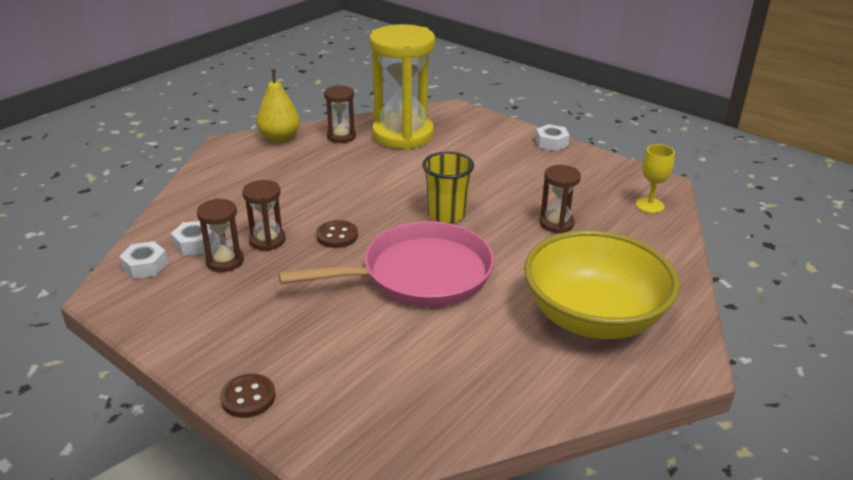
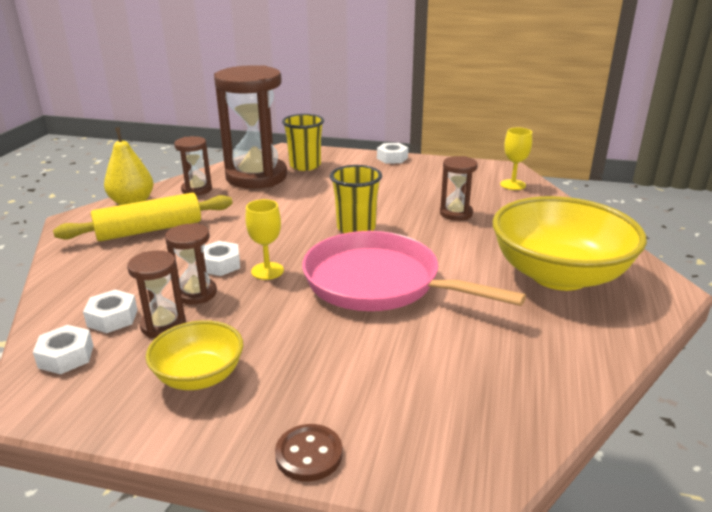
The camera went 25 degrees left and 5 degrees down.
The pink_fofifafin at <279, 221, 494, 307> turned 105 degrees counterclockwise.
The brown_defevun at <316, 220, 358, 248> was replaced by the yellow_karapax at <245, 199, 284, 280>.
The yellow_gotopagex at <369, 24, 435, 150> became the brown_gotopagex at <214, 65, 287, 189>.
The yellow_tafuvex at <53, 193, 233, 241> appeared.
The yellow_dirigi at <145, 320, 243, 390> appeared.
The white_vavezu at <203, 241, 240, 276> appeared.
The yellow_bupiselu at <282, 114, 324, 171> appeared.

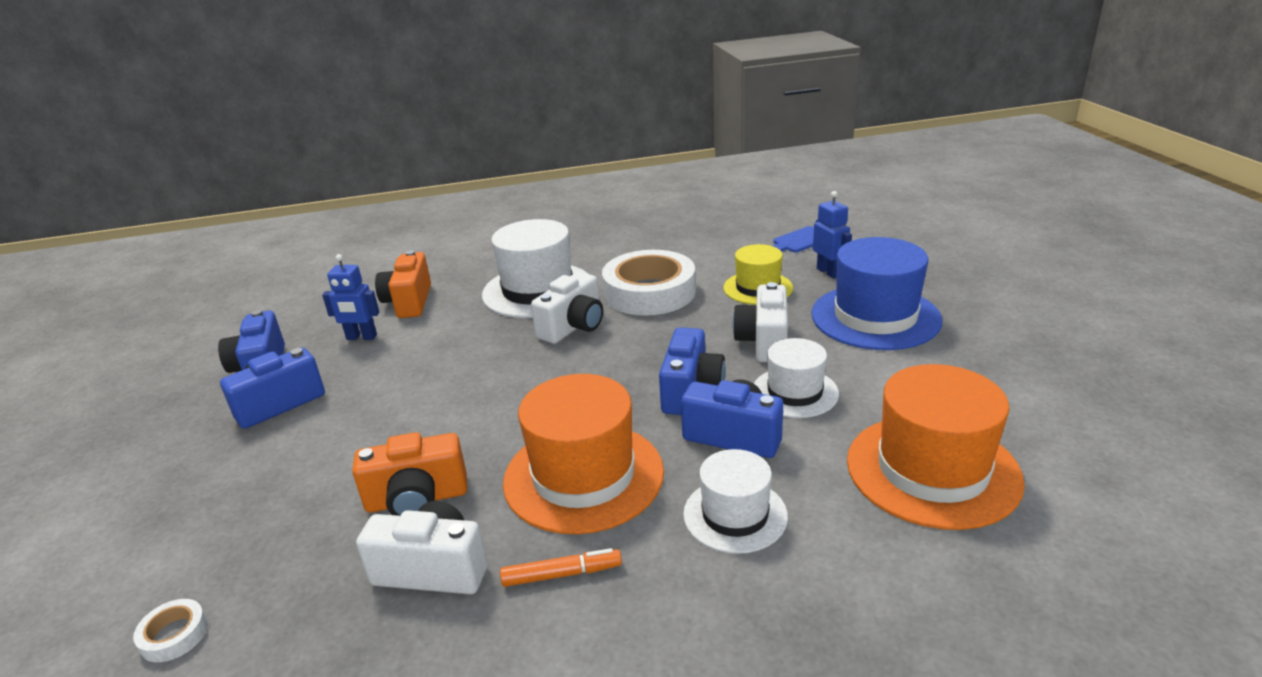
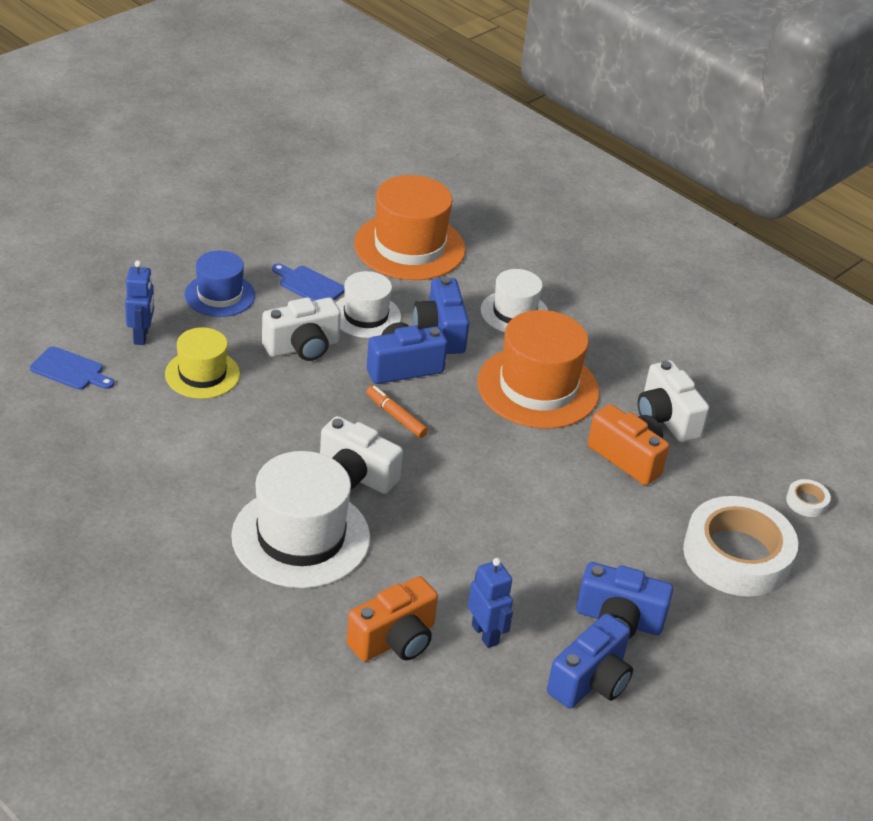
The camera went 130 degrees left and 10 degrees up.
The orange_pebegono moved from <500, 548, 622, 587> to <366, 386, 428, 438>.
The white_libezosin at <531, 272, 603, 344> turned 150 degrees counterclockwise.
The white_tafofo moved from <602, 250, 696, 316> to <683, 496, 798, 597>.
The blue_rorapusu at <811, 237, 942, 350> changed to 0.60 times the size.
The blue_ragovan at <813, 191, 852, 278> turned 150 degrees clockwise.
The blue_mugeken at <272, 263, 344, 301> appeared.

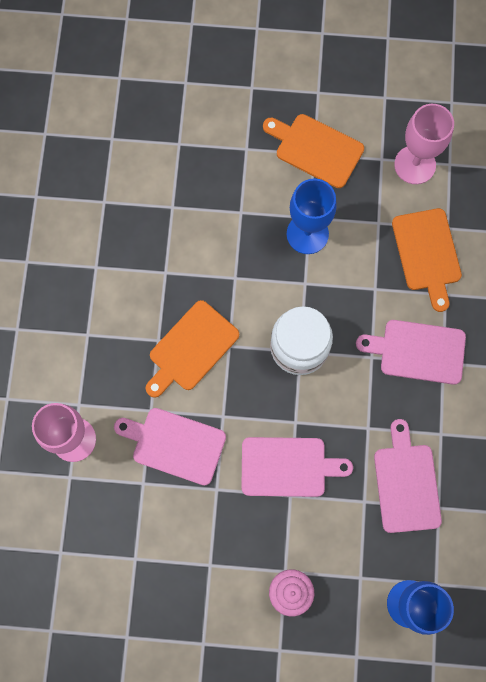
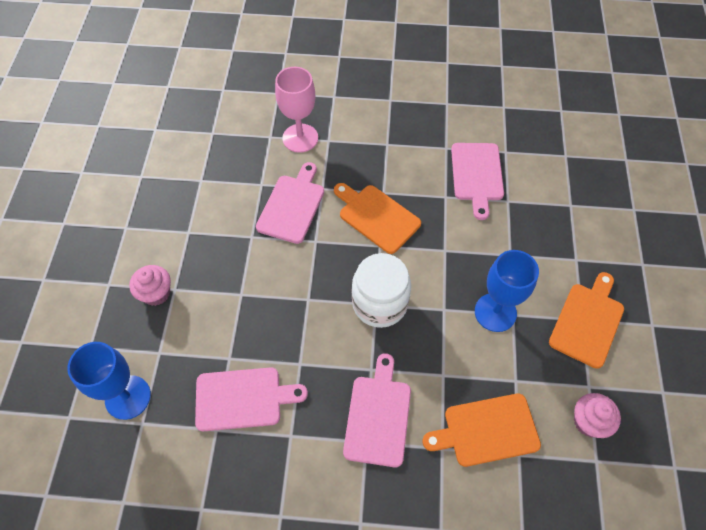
The camera went 90 degrees right and 15 degrees down.
The pink_mugeken moved from <241, 437, 353, 497> to <451, 143, 504, 220>.
The pink_karapax at <394, 104, 454, 184> was replaced by the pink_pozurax at <574, 393, 621, 438>.

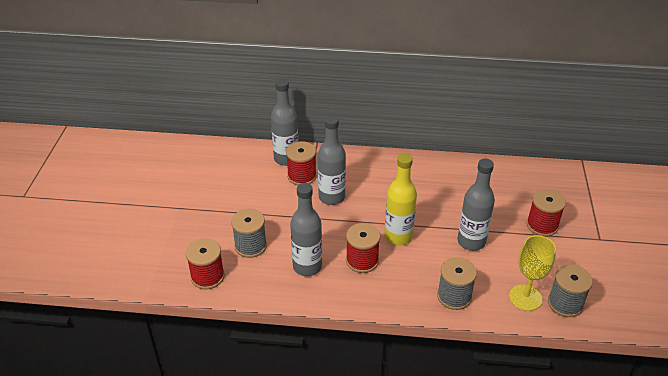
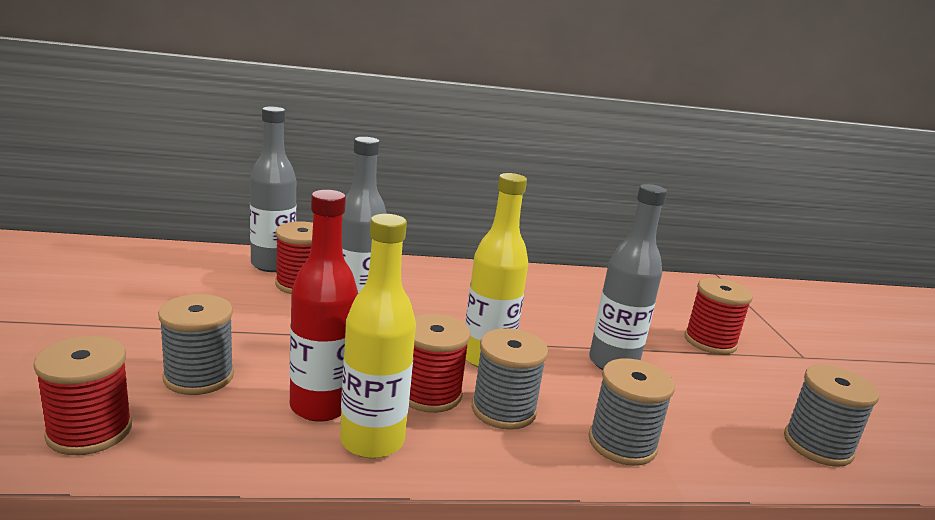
The camera went 15 degrees left and 20 degrees down.
The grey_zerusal at <290, 183, 322, 276> became the red_zerusal at <289, 190, 358, 422>.
The yellow_karapax at <509, 235, 556, 311> disappeared.
The yellow_zerusal at <340, 214, 416, 459> appeared.
The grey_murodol at <472, 328, 548, 430> appeared.

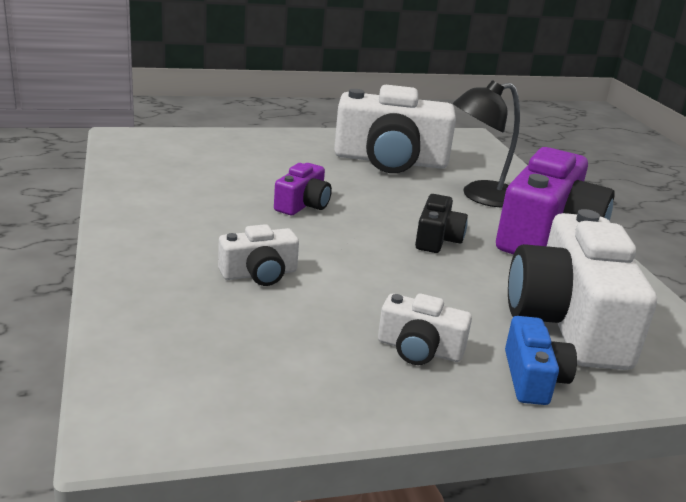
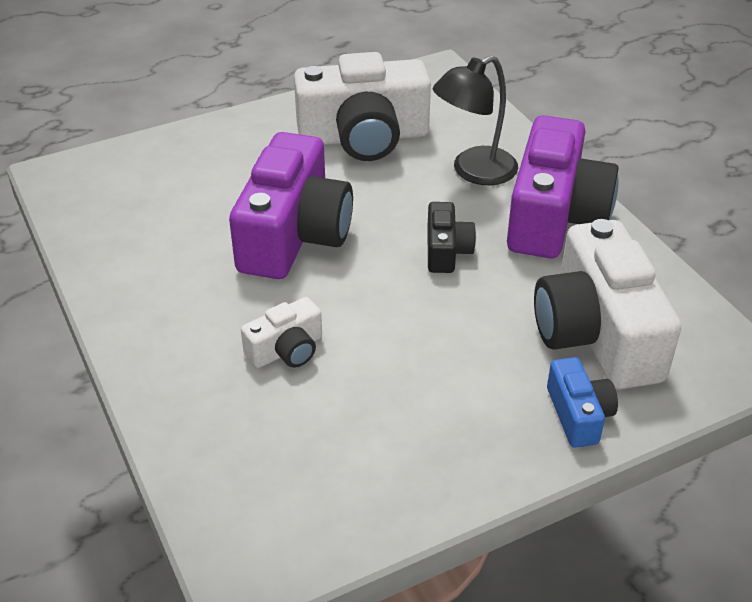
The camera went 10 degrees left and 15 degrees up.
The purple_libezosin at <274, 163, 332, 215> changed to 2.07 times the size.
The white_libezosin at <378, 294, 472, 365> disappeared.

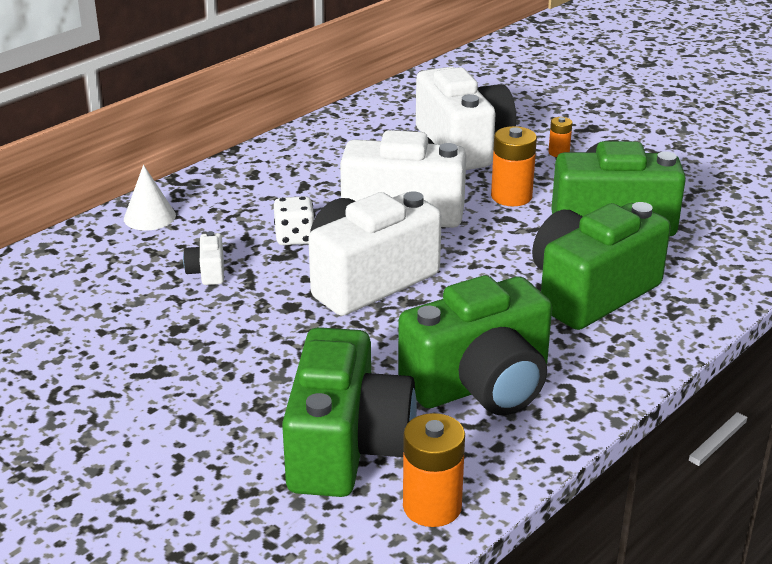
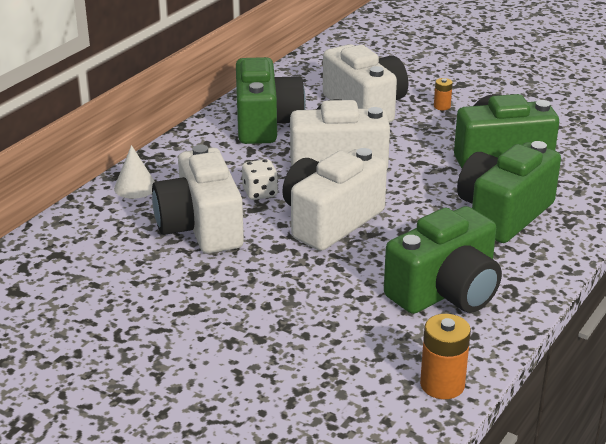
The camera went 10 degrees left and 0 degrees up.
The white_libezosin at <183, 231, 224, 285> changed to 2.48 times the size.
The green_libezosin moved from <282, 327, 417, 497> to <236, 57, 306, 144>.
The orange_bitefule at <491, 126, 537, 206> disappeared.

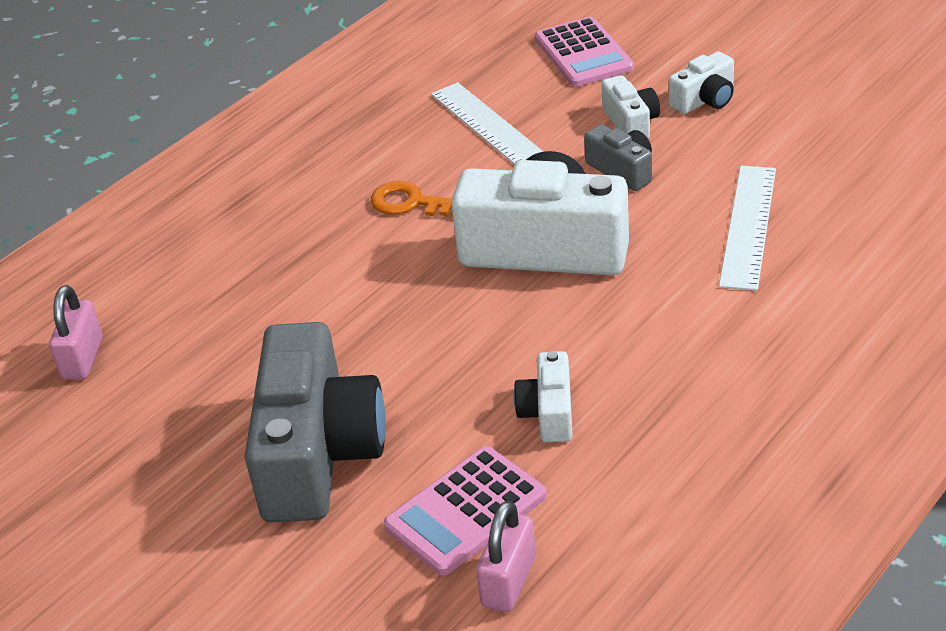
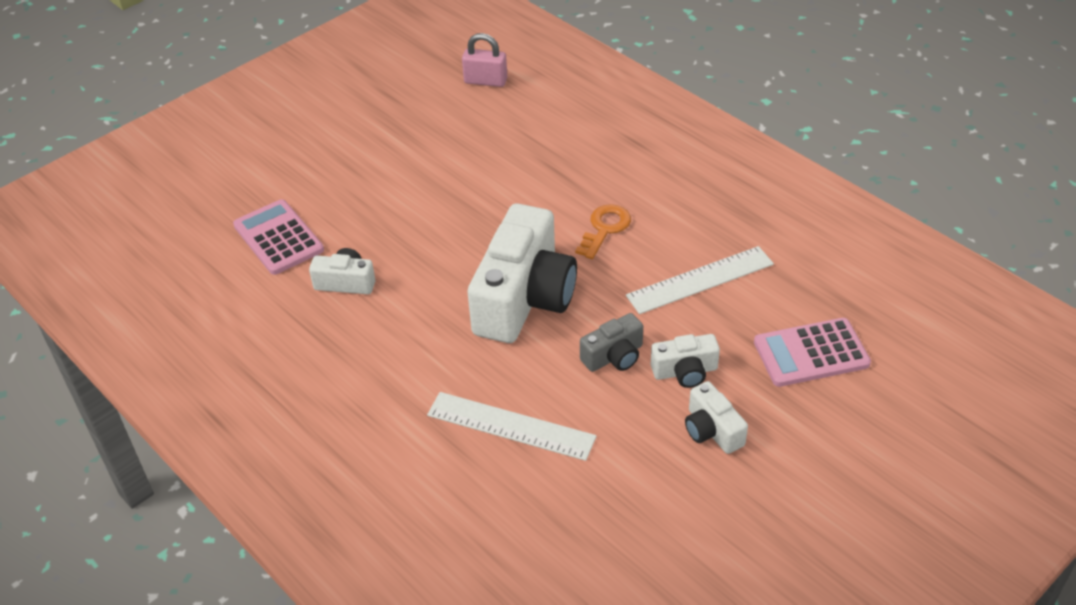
The camera went 95 degrees right and 5 degrees up.
The grey_libezosin at <244, 322, 386, 522> disappeared.
The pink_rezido at <476, 501, 536, 612> disappeared.

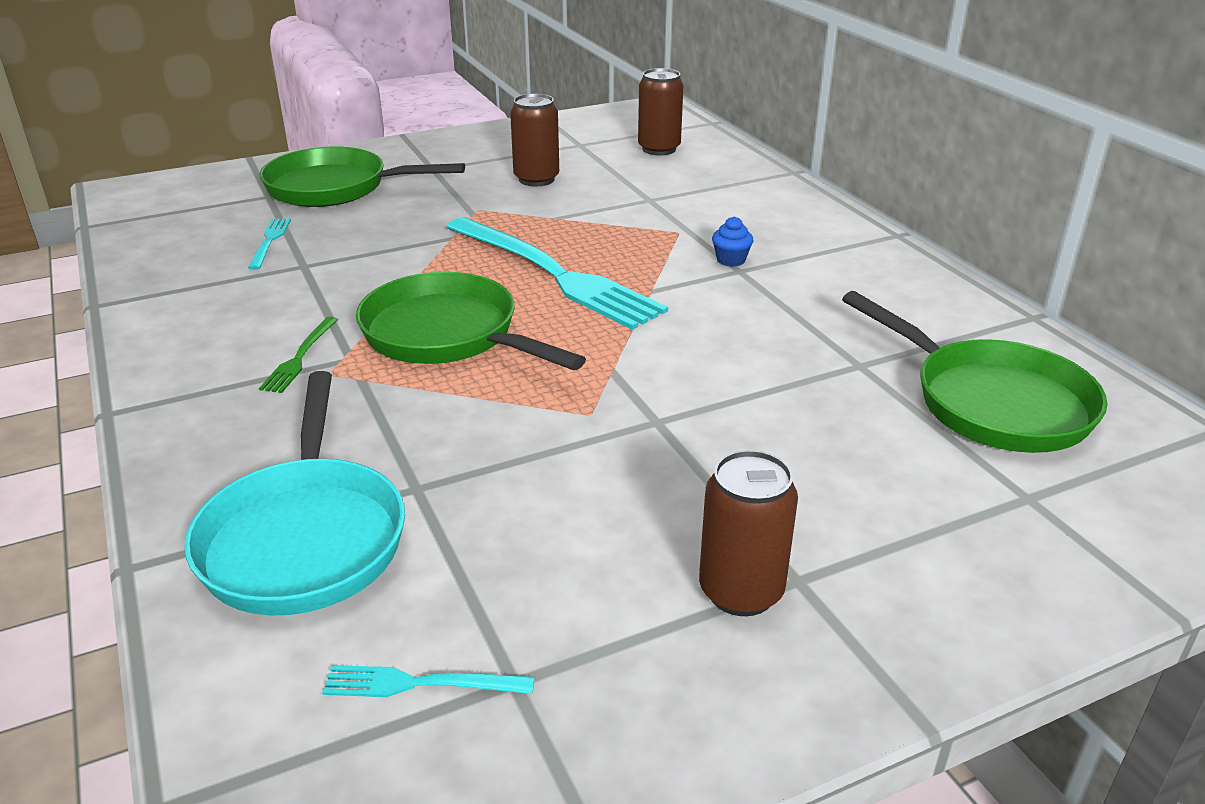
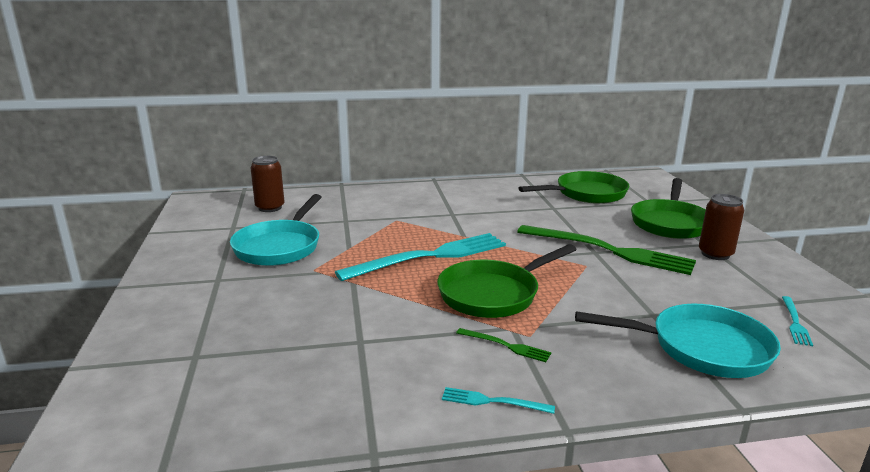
The camera went 75 degrees left and 10 degrees down.
The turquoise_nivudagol moved from <248, 219, 291, 270> to <442, 387, 555, 414>.
The green_fofifafin moved from <260, 147, 465, 207> to <631, 178, 706, 239>.
The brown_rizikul at <510, 93, 559, 186> was replaced by the turquoise_fofifafin at <230, 194, 321, 266>.
The blue_pozurax at <712, 217, 753, 267> disappeared.
The green_nivudagol at <517, 225, 696, 275> appeared.

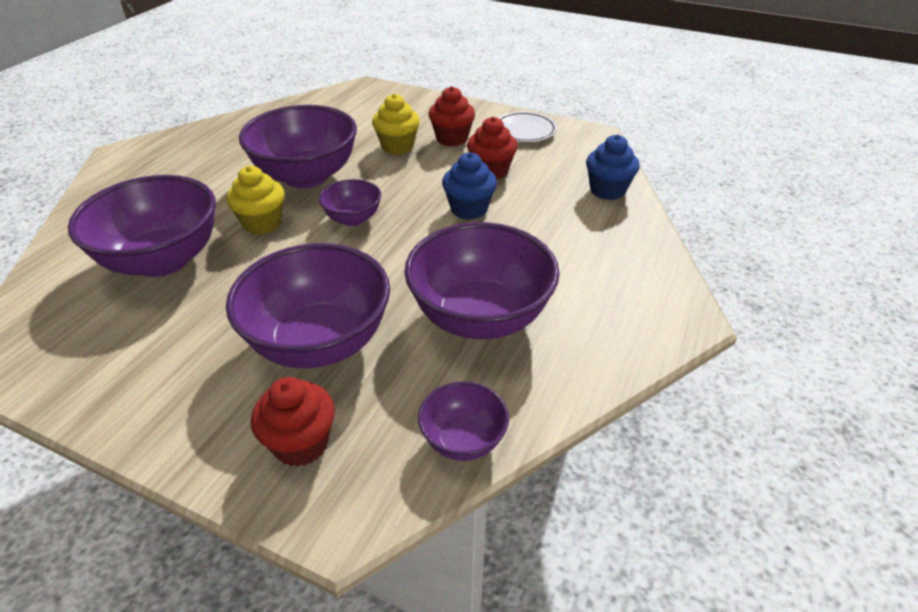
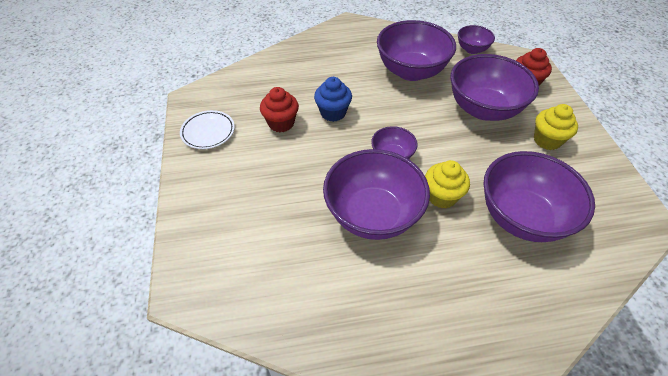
The camera went 125 degrees left and 10 degrees up.
The yellow_pozurax moved from <372, 94, 420, 155> to <534, 104, 578, 150>.
The red_pozurax at <429, 86, 475, 146> disappeared.
The blue_pozurax at <586, 134, 640, 200> disappeared.

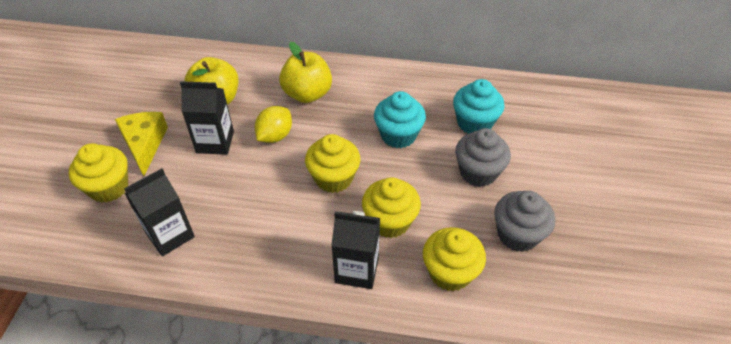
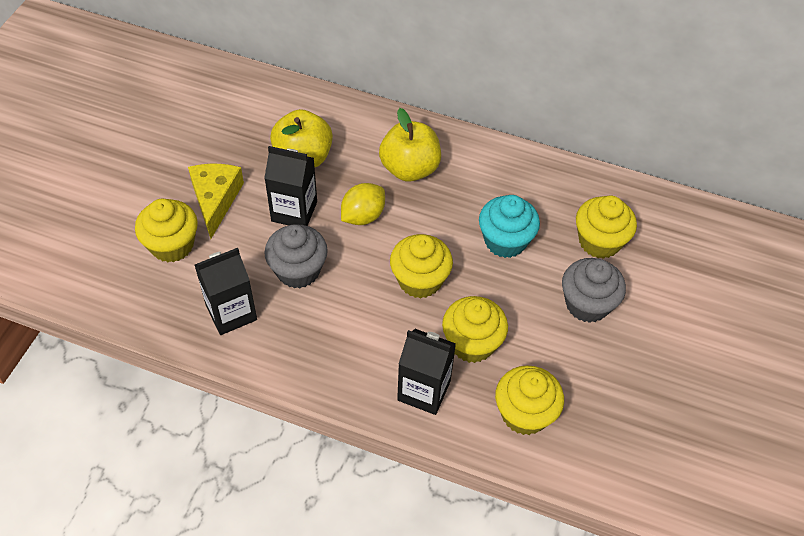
The camera went 10 degrees right and 5 degrees up.
The turquoise_pozurax at <453, 79, 505, 134> became the yellow_pozurax at <576, 195, 637, 259>.
The grey_pozurax moved from <494, 191, 555, 252> to <264, 224, 328, 288>.

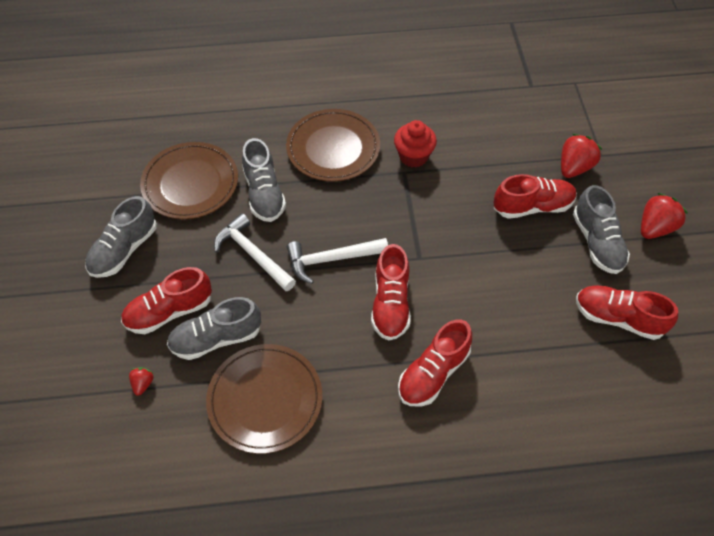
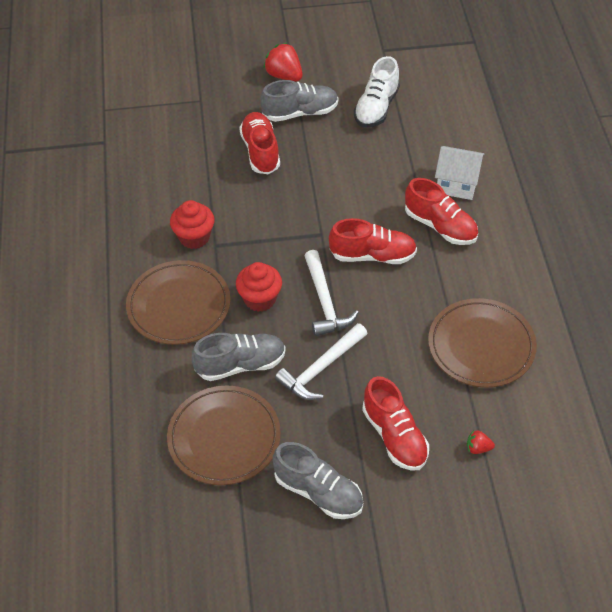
The camera went 90 degrees left and 5 degrees down.
The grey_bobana at <167, 297, 261, 360> disappeared.
The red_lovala at <561, 134, 602, 178> disappeared.
The red_bobana at <576, 285, 678, 340> became the white_bobana at <354, 56, 400, 128>.
The red_pozurax at <236, 262, 282, 312> appeared.
The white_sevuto at <435, 146, 484, 200> appeared.

